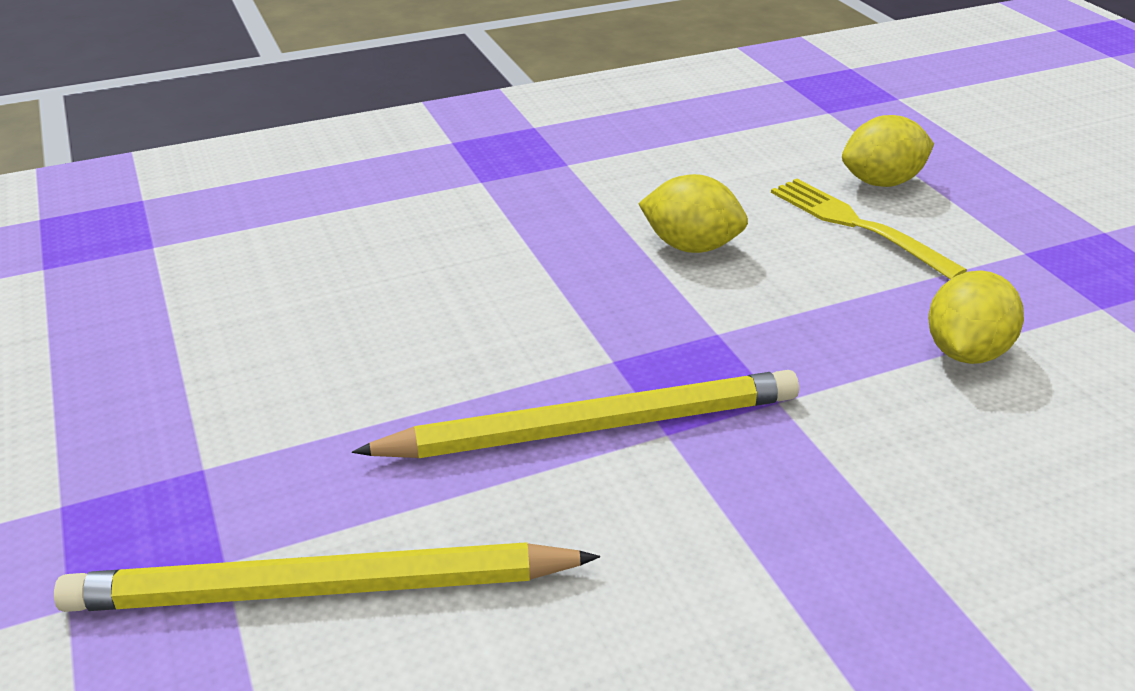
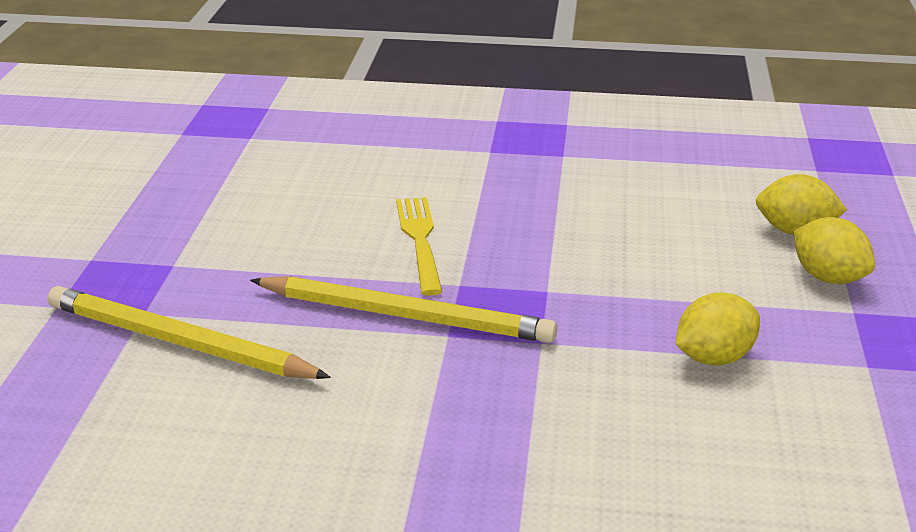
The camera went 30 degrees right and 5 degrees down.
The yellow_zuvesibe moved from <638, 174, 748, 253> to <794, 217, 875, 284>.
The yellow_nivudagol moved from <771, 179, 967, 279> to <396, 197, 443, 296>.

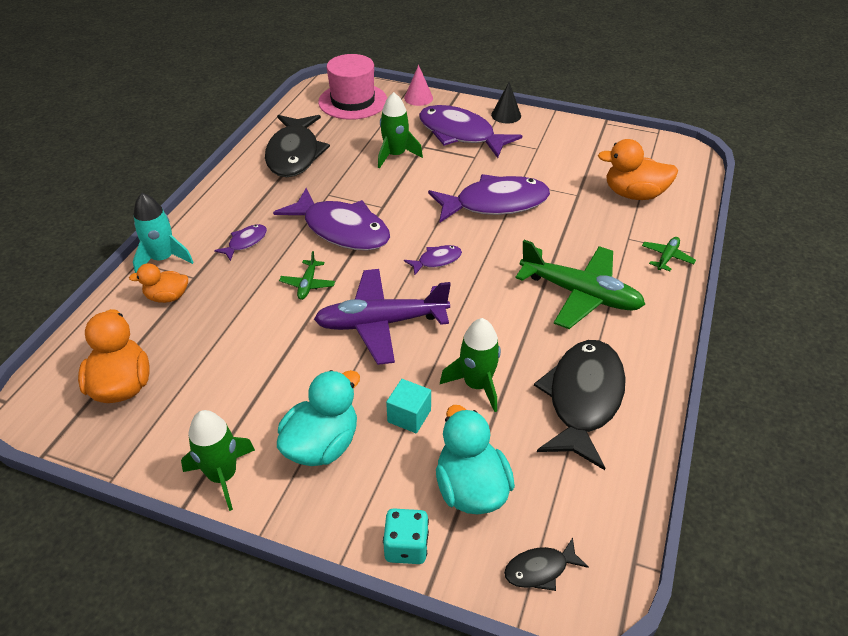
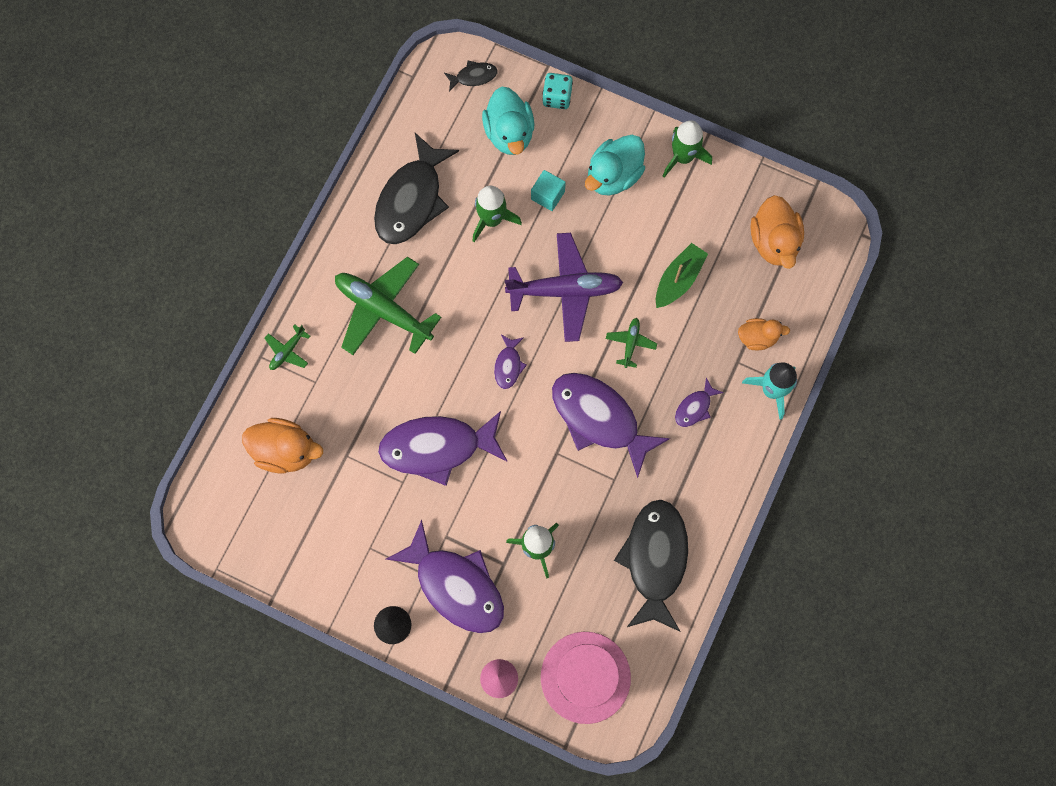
The camera went 175 degrees left and 30 degrees up.
The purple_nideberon at <404, 245, 462, 275> turned 60 degrees counterclockwise.
The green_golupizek at <656, 243, 708, 308> appeared.

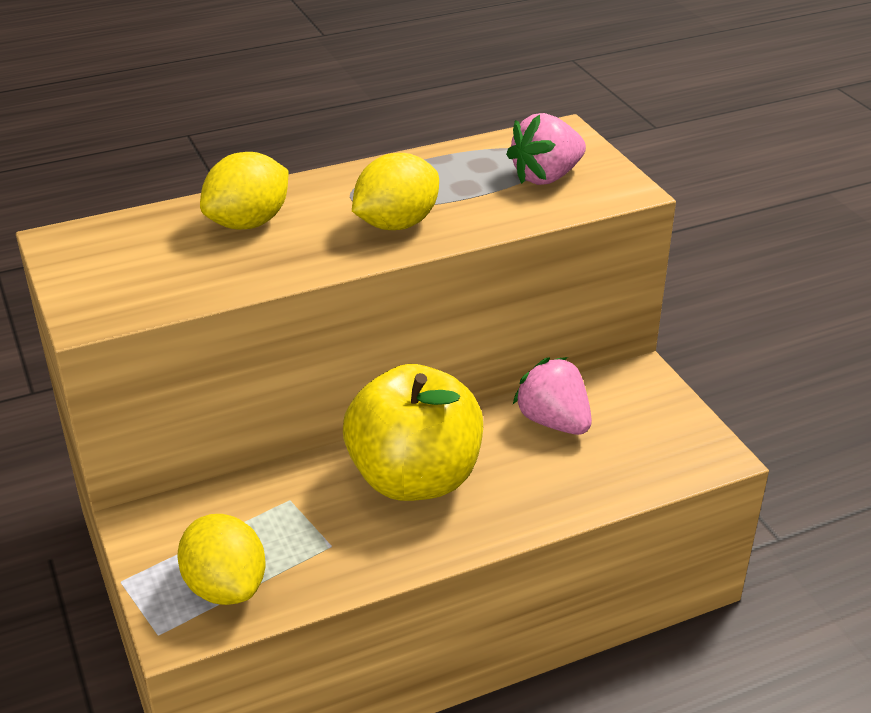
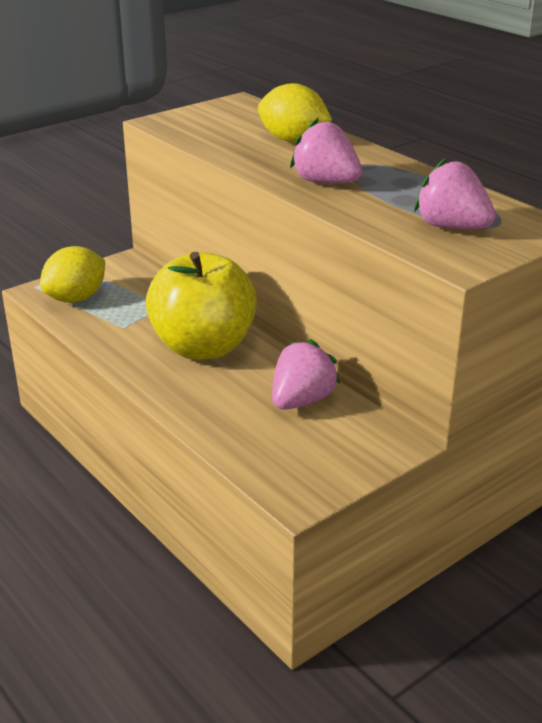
The camera went 75 degrees right and 5 degrees down.
The yellow_zuvesibe at <352, 153, 439, 230> was replaced by the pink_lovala at <290, 118, 362, 184>.

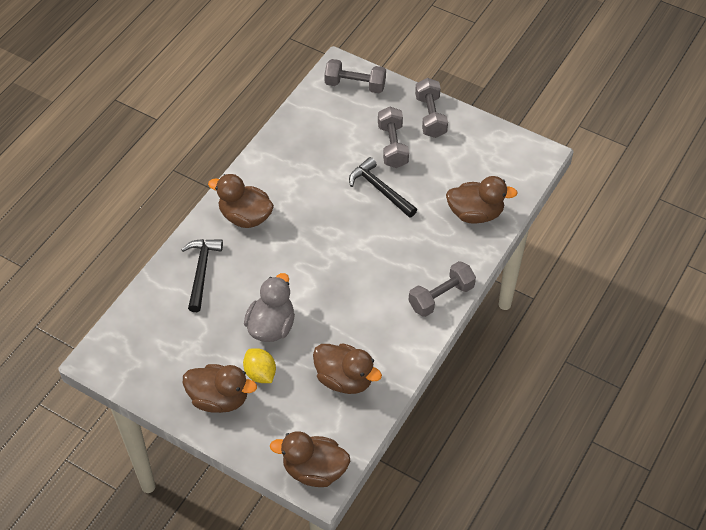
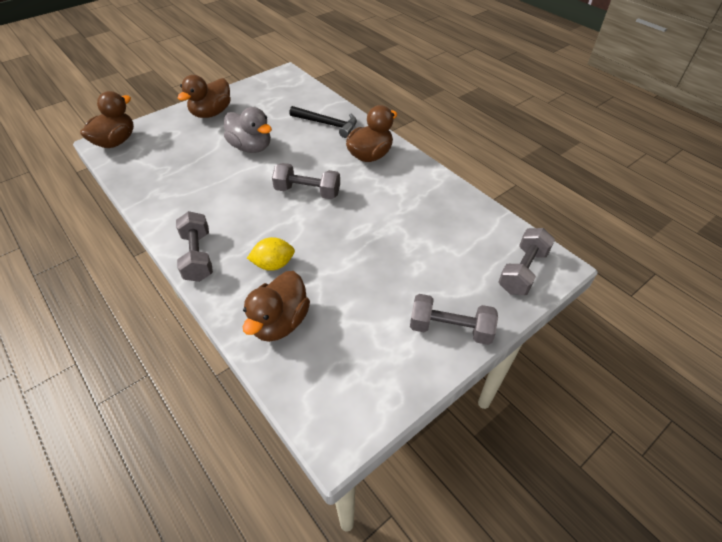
The camera went 110 degrees right and 5 degrees down.
The yellow_zuvesibe moved from <243, 348, 276, 383> to <247, 237, 295, 271>.
The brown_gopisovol at <313, 343, 382, 394> disappeared.
The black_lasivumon at <349, 157, 417, 218> disappeared.
The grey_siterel moved from <378, 107, 409, 168> to <272, 163, 340, 199>.

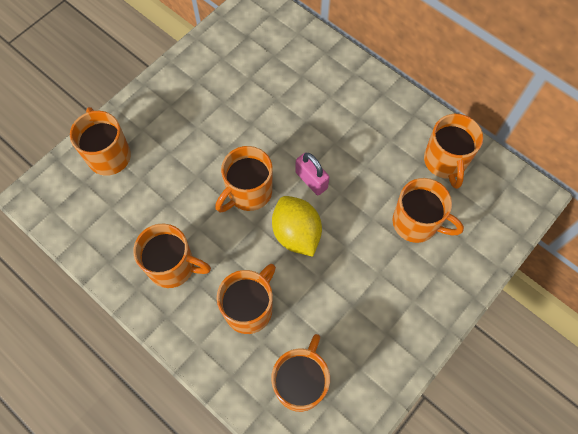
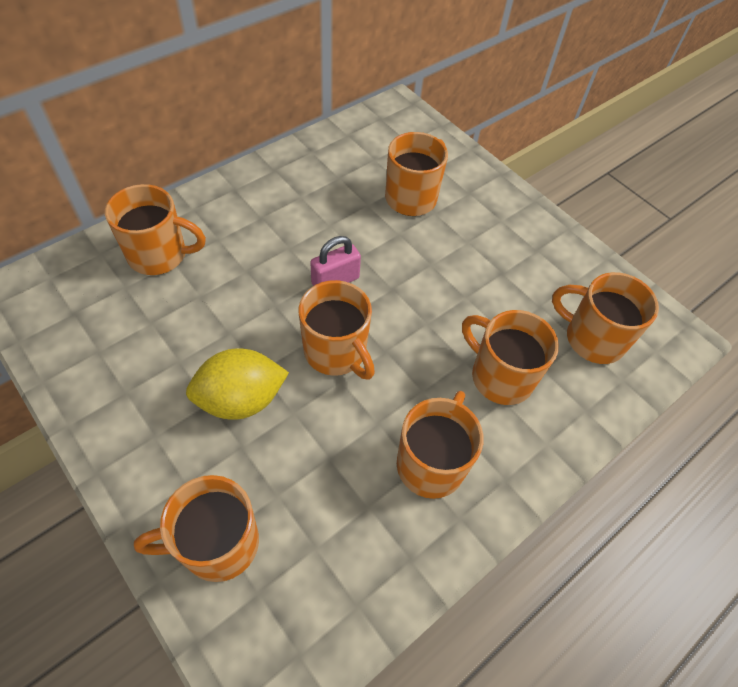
The camera went 85 degrees left and 10 degrees down.
The yellow_zuvesibe moved from <272, 196, 322, 257> to <186, 348, 289, 420>.
The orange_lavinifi moved from <424, 114, 483, 189> to <105, 184, 206, 275>.

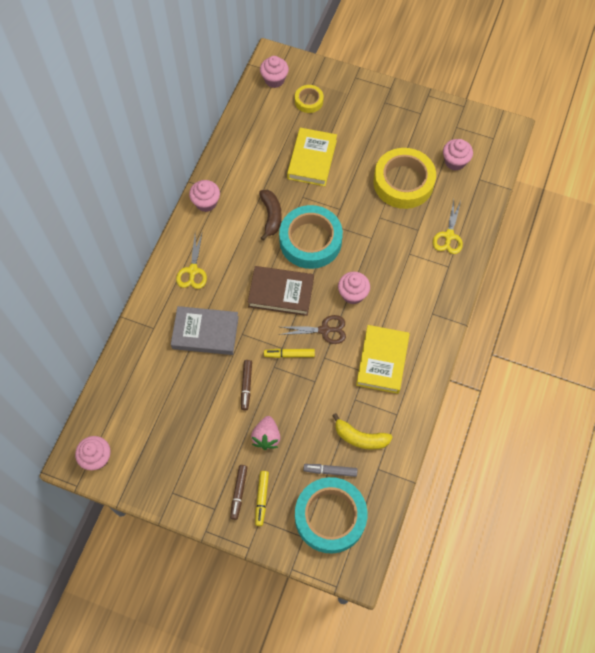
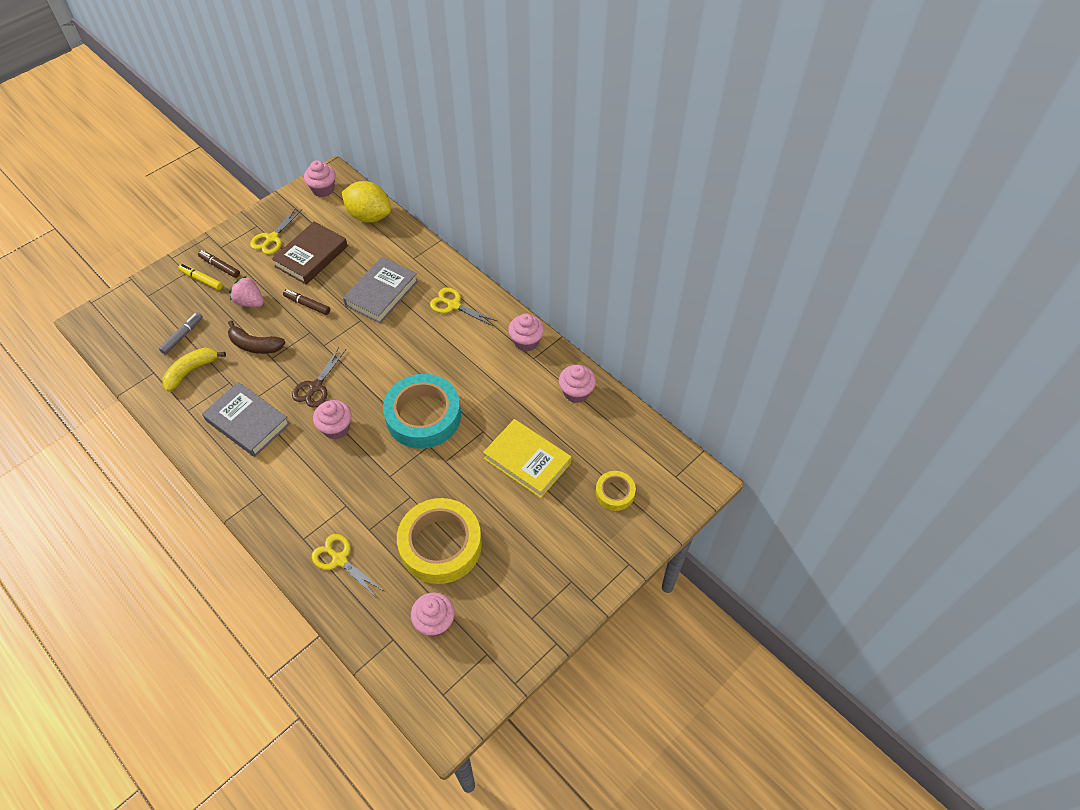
The camera went 115 degrees right and 10 degrees down.
The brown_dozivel moved from <248, 266, 314, 316> to <272, 221, 348, 285>.
The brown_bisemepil moved from <259, 190, 282, 241> to <228, 321, 285, 354>.
The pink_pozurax moved from <260, 56, 289, 88> to <559, 365, 596, 403>.
The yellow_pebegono at <264, 349, 315, 358> disappeared.
The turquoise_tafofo at <295, 477, 368, 553> disappeared.
The yellow_dozivel at <356, 325, 410, 394> became the grey_dozivel at <202, 382, 290, 457>.
The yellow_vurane at <250, 208, 302, 254> appeared.
The yellow_zuvesibe at <342, 181, 391, 222> appeared.

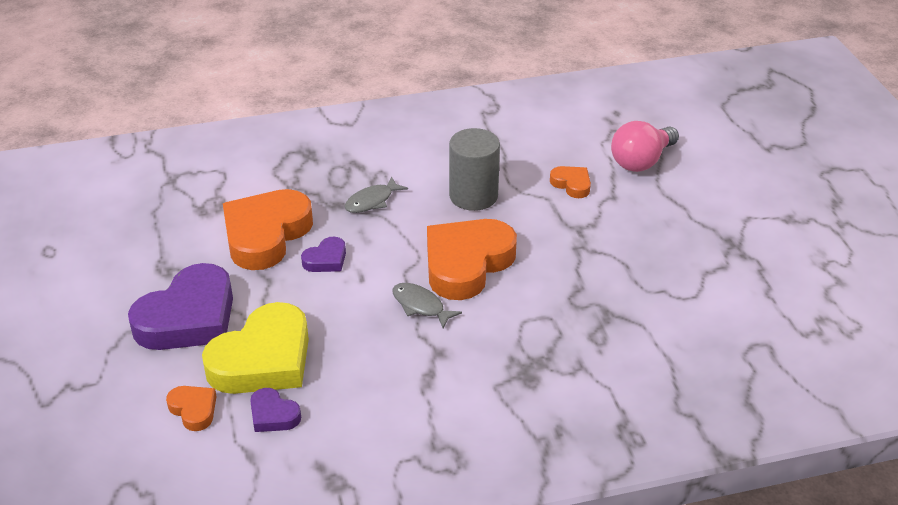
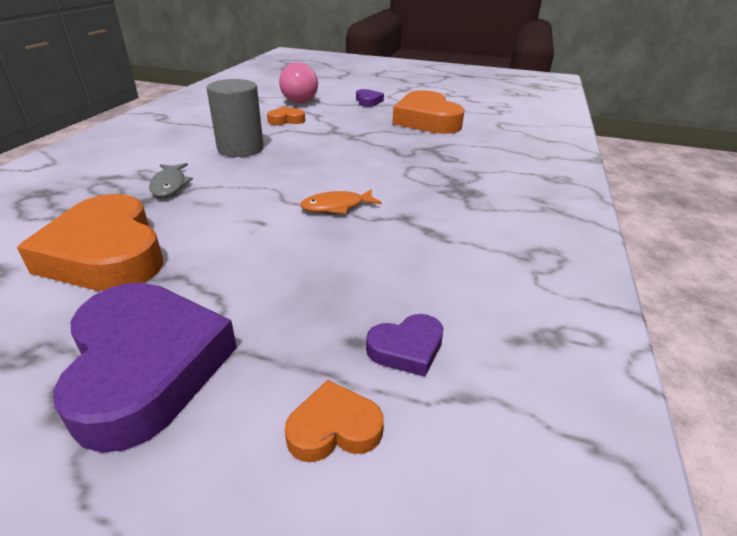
The camera went 60 degrees left and 5 degrees down.
The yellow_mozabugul at <202, 302, 309, 394> disappeared.
The purple_mozabugul moved from <301, 237, 346, 272> to <356, 89, 384, 107>.
The grey_nideberon at <392, 283, 462, 328> became the orange_nideberon at <300, 189, 382, 214>.
The orange_mozabugul moved from <427, 219, 517, 300> to <392, 91, 465, 134>.

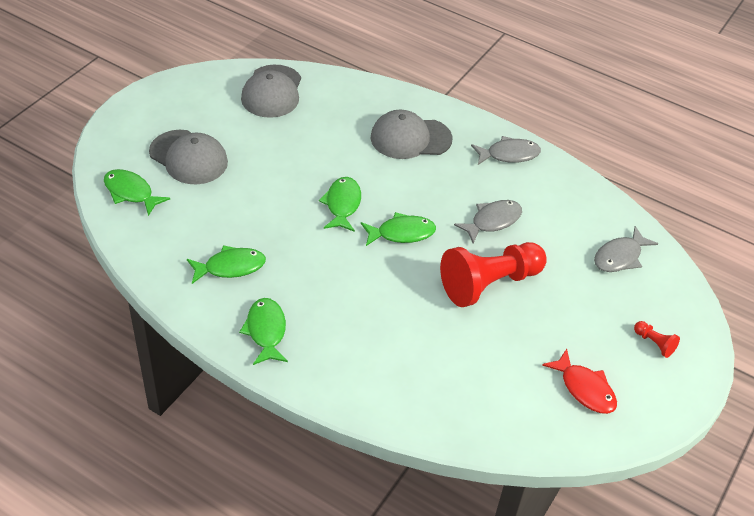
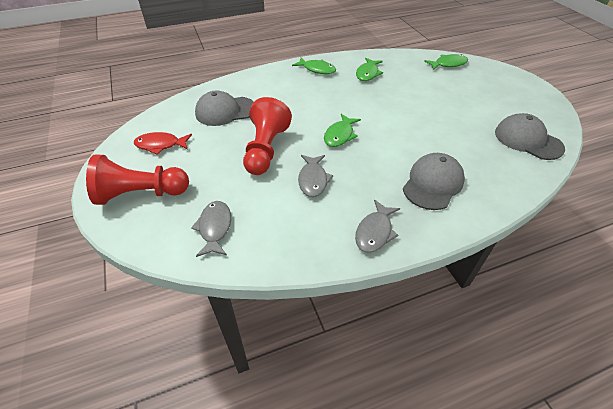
The camera went 130 degrees right and 0 degrees up.
The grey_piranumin moved from <149, 130, 228, 184> to <195, 90, 254, 126>.
The green_nideberon at <319, 177, 361, 232> disappeared.
The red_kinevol at <634, 321, 680, 358> changed to 2.46 times the size.

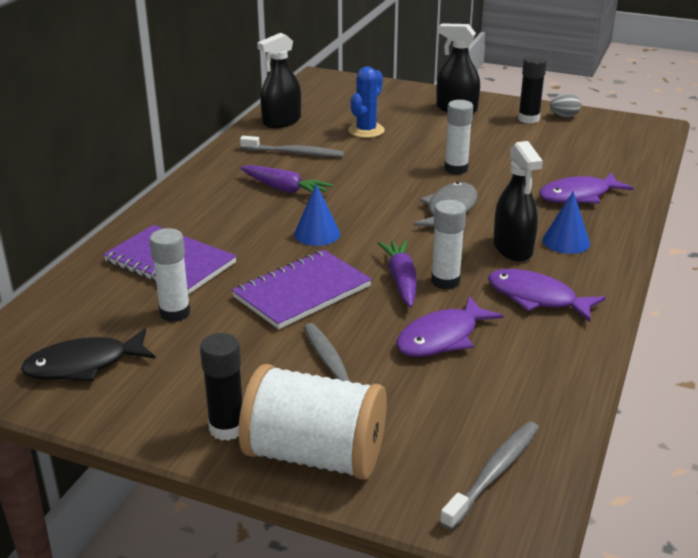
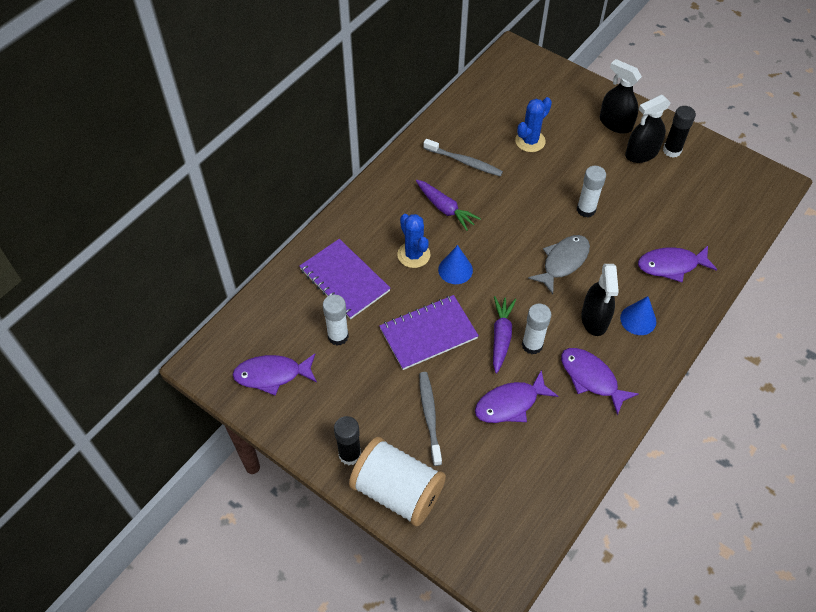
The camera went 15 degrees right and 25 degrees up.
The black_nideberon at <21, 329, 156, 382> became the purple_nideberon at <233, 354, 317, 395>.
The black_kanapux moved from <257, 33, 301, 128> to <625, 95, 671, 163>.
The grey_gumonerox at <440, 421, 539, 530> disappeared.
The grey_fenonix at <550, 93, 581, 117> disappeared.
The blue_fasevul at <397, 214, 430, 268> appeared.

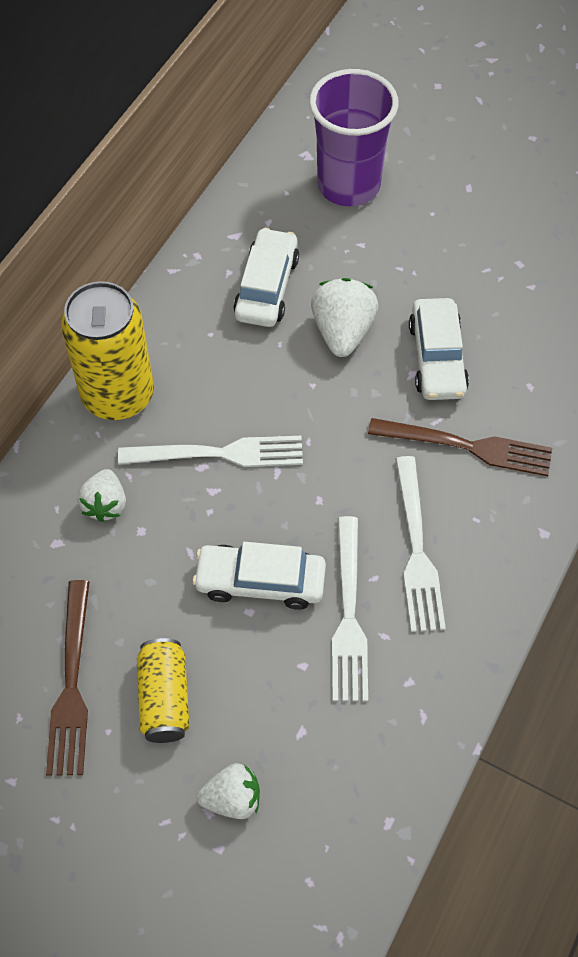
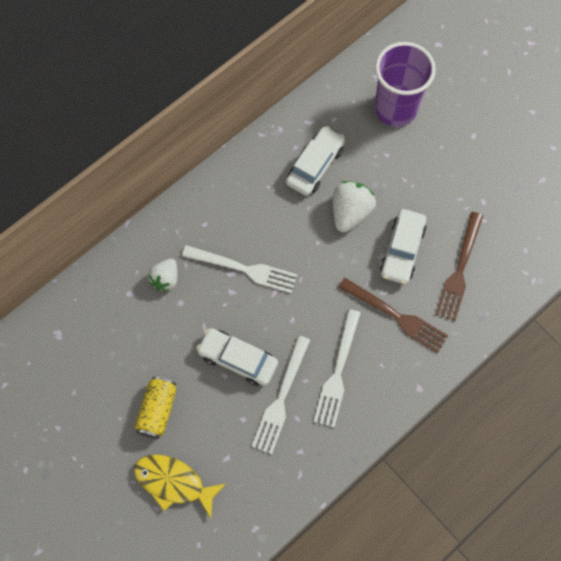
The camera went 20 degrees right and 10 degrees up.
The brown_nivudagol moved from <46, 580, 90, 776> to <436, 212, 483, 321>.
The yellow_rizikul at <61, 281, 154, 420> disappeared.
The white_lovala at <197, 763, 260, 819> was replaced by the yellow_nideberon at <134, 454, 226, 518>.

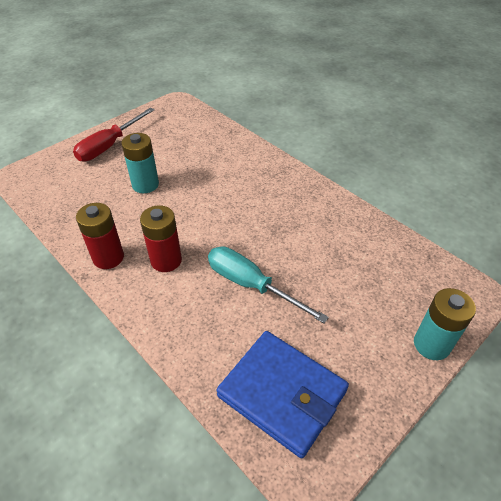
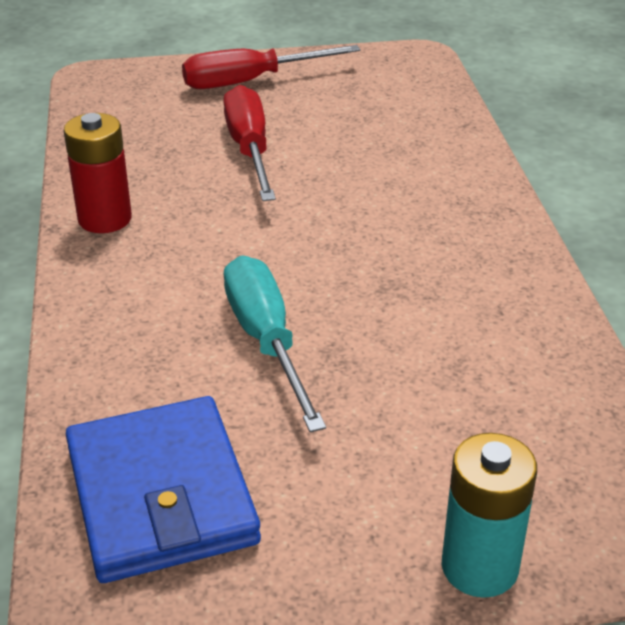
The camera went 35 degrees right and 10 degrees down.
The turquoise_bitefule at <121, 133, 159, 193> was replaced by the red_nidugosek at <223, 85, 276, 201>.
The red_bitefule at <140, 205, 182, 272> disappeared.

